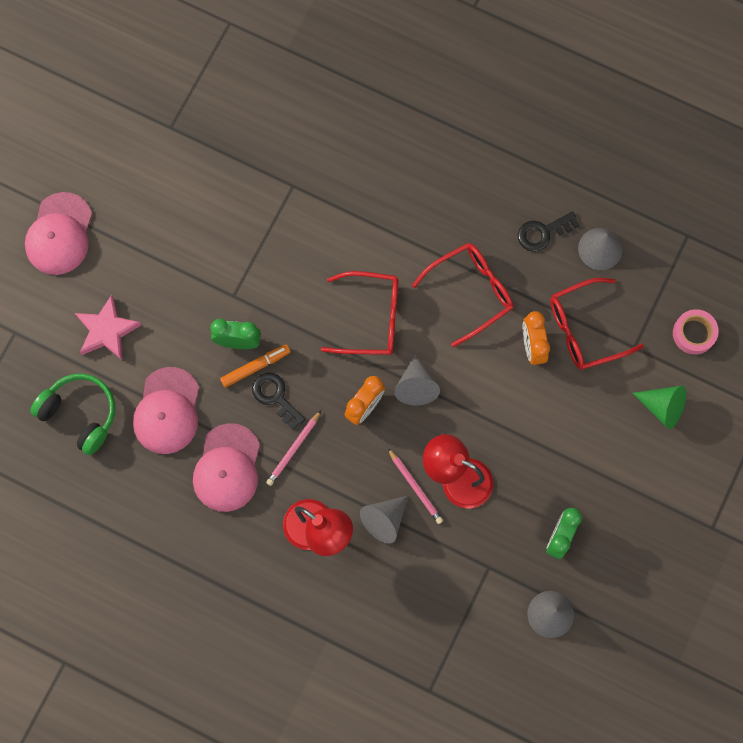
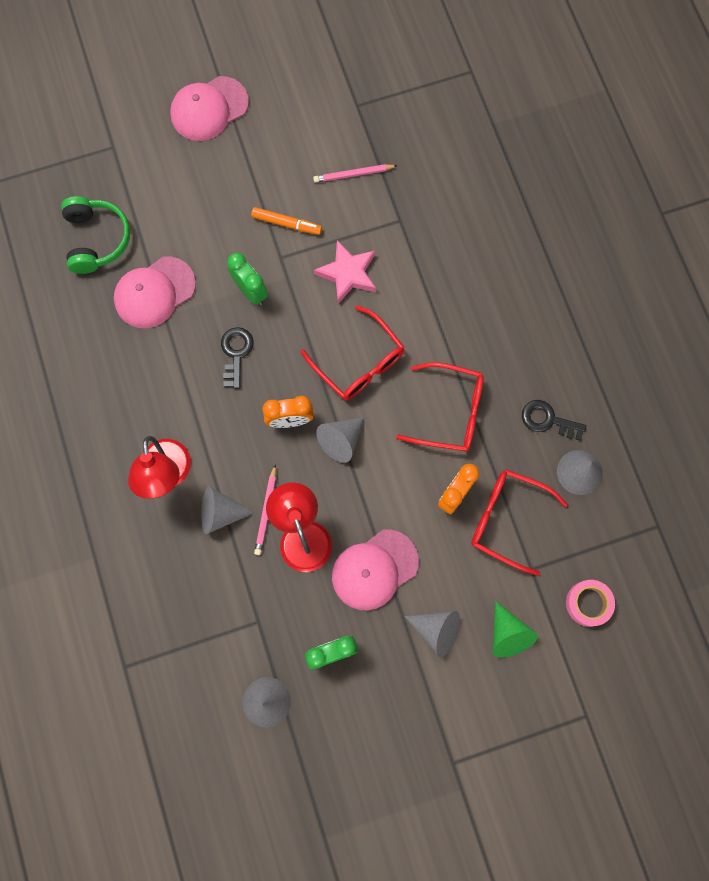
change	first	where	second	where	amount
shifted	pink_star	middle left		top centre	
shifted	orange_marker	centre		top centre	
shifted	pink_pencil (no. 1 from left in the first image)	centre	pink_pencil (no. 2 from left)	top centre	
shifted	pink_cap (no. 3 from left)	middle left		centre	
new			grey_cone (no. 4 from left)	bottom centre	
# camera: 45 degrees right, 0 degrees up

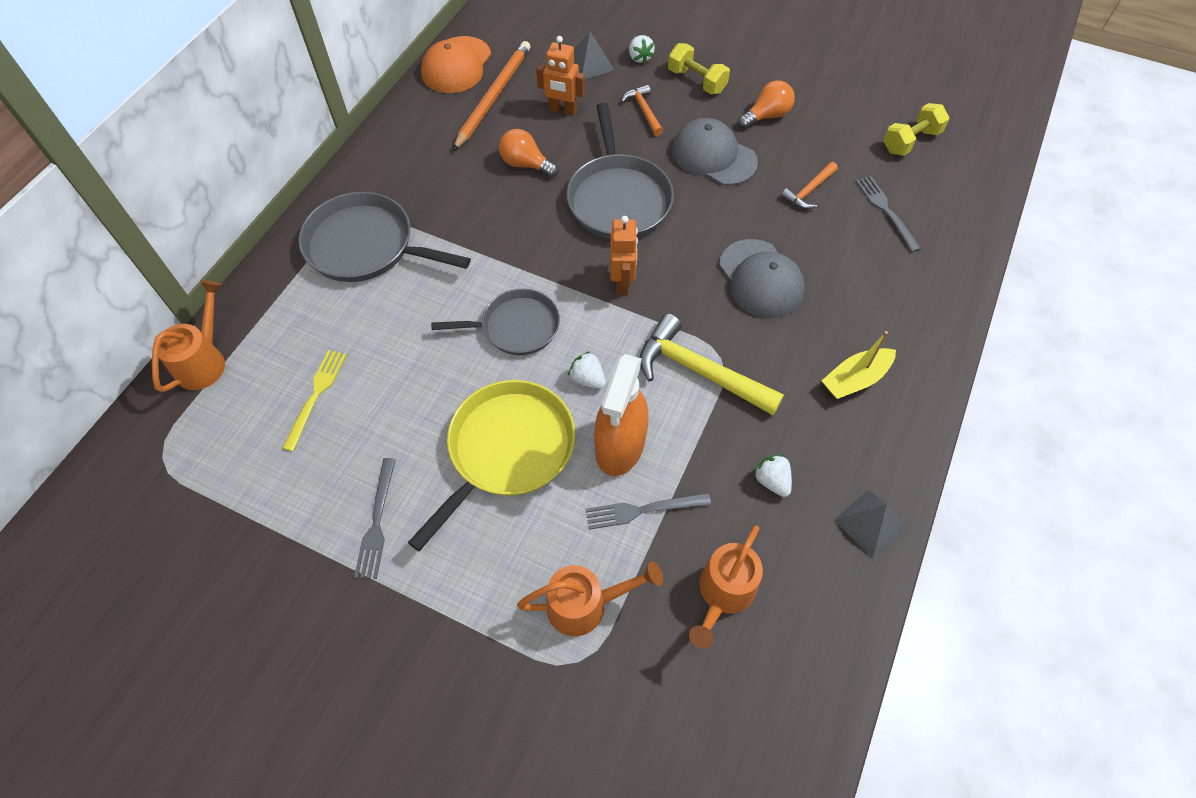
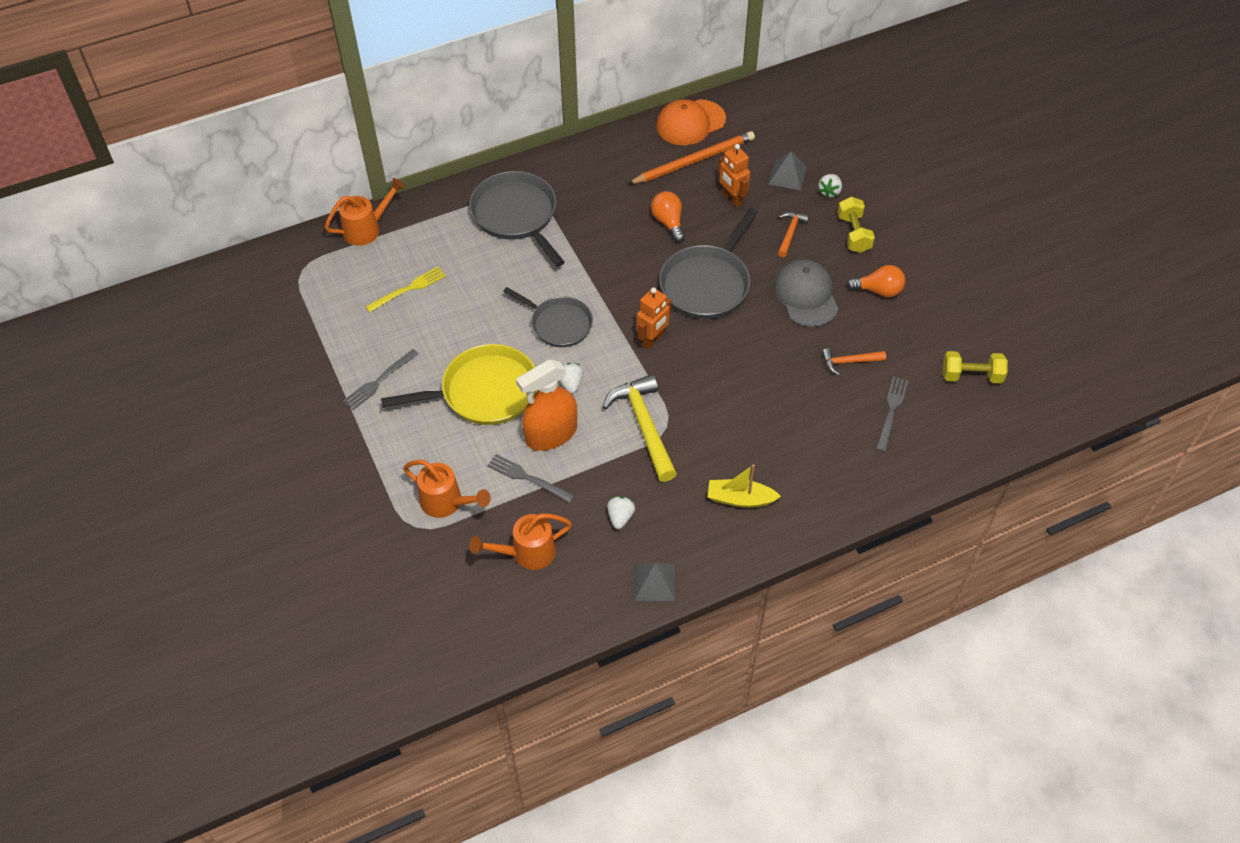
change	first	where	second	where	amount
gone	grey_cap (no. 2 from left)	centre			
# camera: 40 degrees right, 5 degrees down

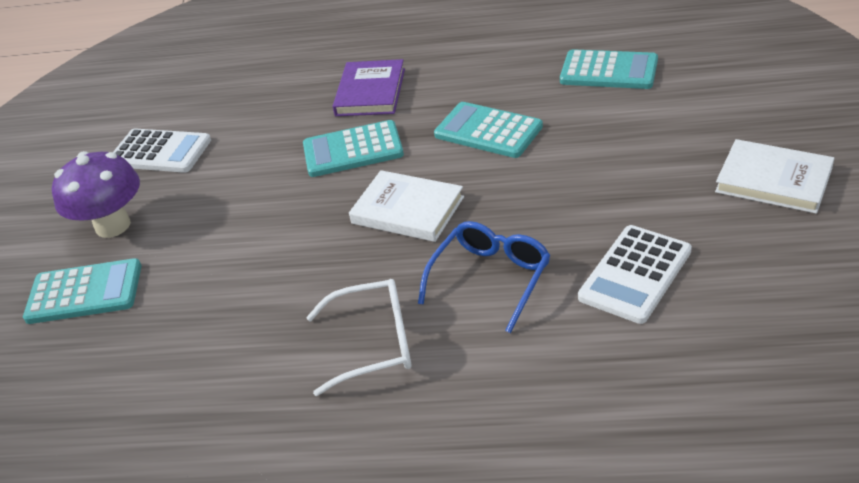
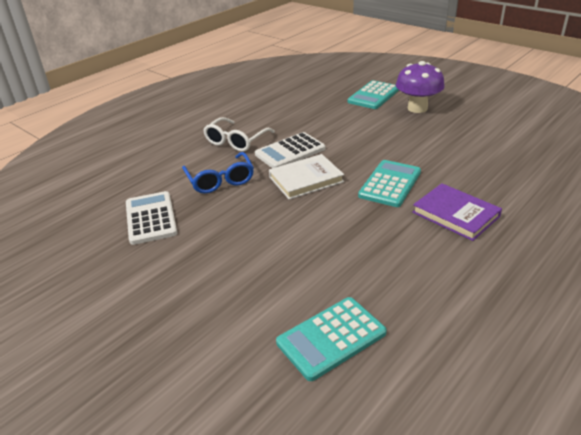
change	first	where	second	where	amount
gone	turquoise_calculator (no. 3 from left)	top centre			
shifted	white_calculator (no. 1 from left in the first image)	top left	white_calculator (no. 2 from left)	centre	
gone	white_book (no. 2 from left)	middle right			
# camera: 125 degrees right, 5 degrees down

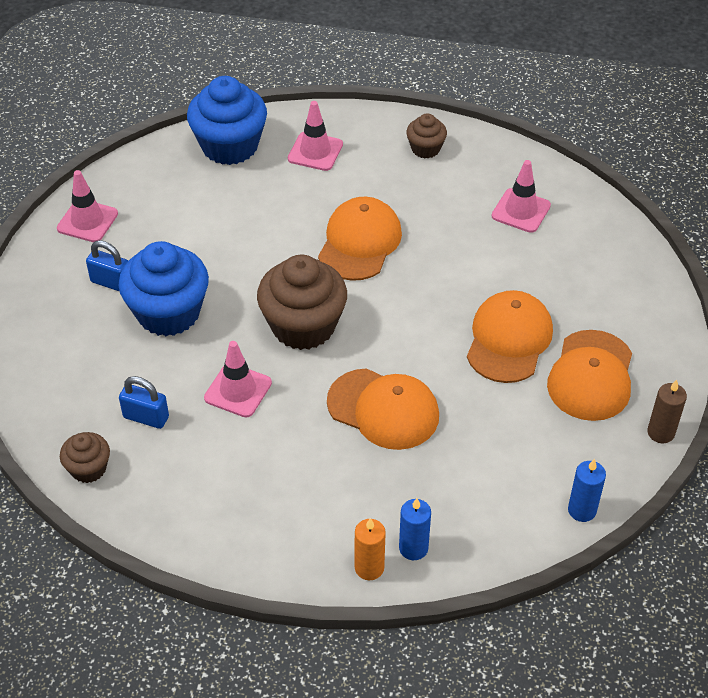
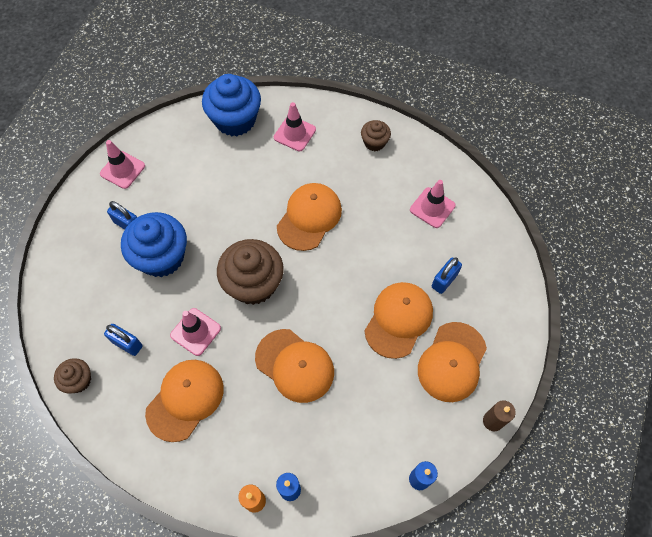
change	first	where	second	where	amount
new			blue_padlock (no. 3 from left)	middle right	
new			orange_cap (no. 1 from left)	bottom left	
# camera: 10 degrees right, 15 degrees up

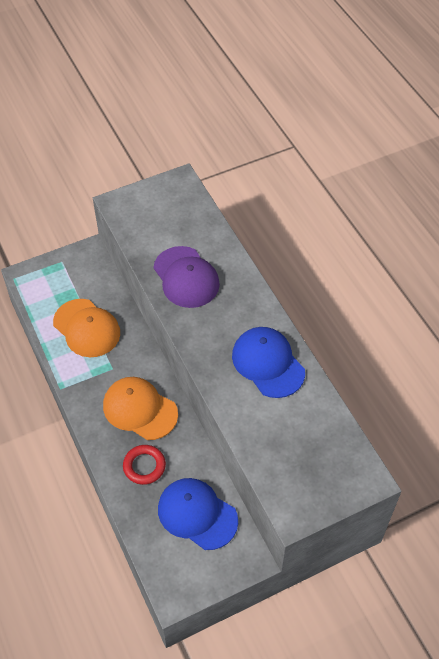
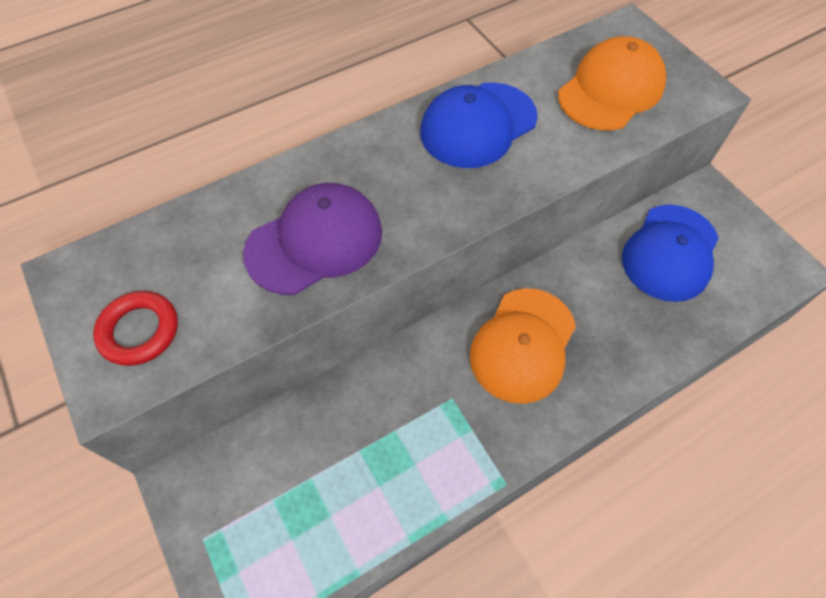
change	first	where	second	where	amount
shifted	orange_cap (no. 1 from left in the first image)	middle left	orange_cap (no. 2 from left)	top right	
shifted	red_ring	bottom left		middle left	
# camera: 95 degrees left, 5 degrees up

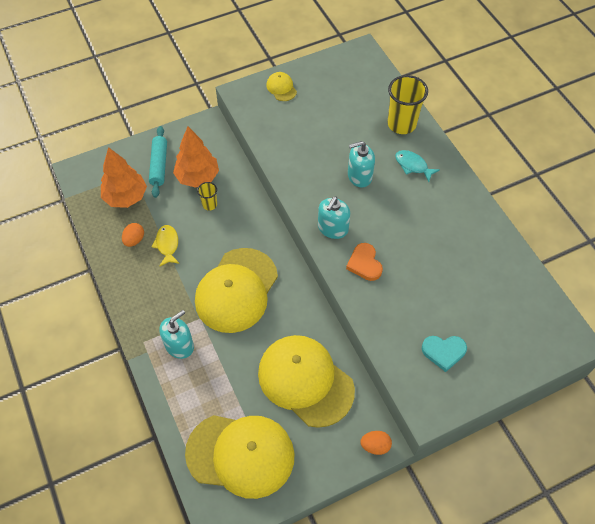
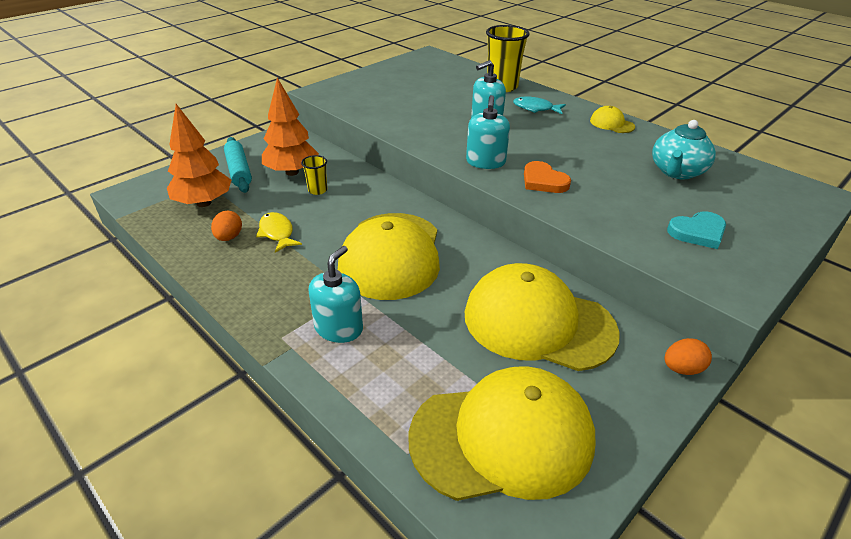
change	first	where	second	where	amount
shifted	yellow_cap (no. 3 from left in the first image)	top centre	yellow_cap (no. 4 from left)	top right	
new			turquoise_teapot	top right	
# camera: 20 degrees left, 20 degrees down

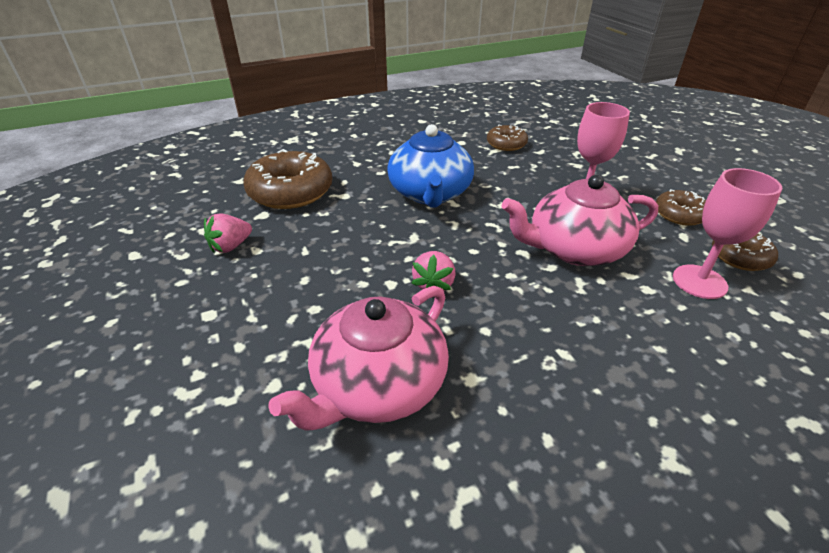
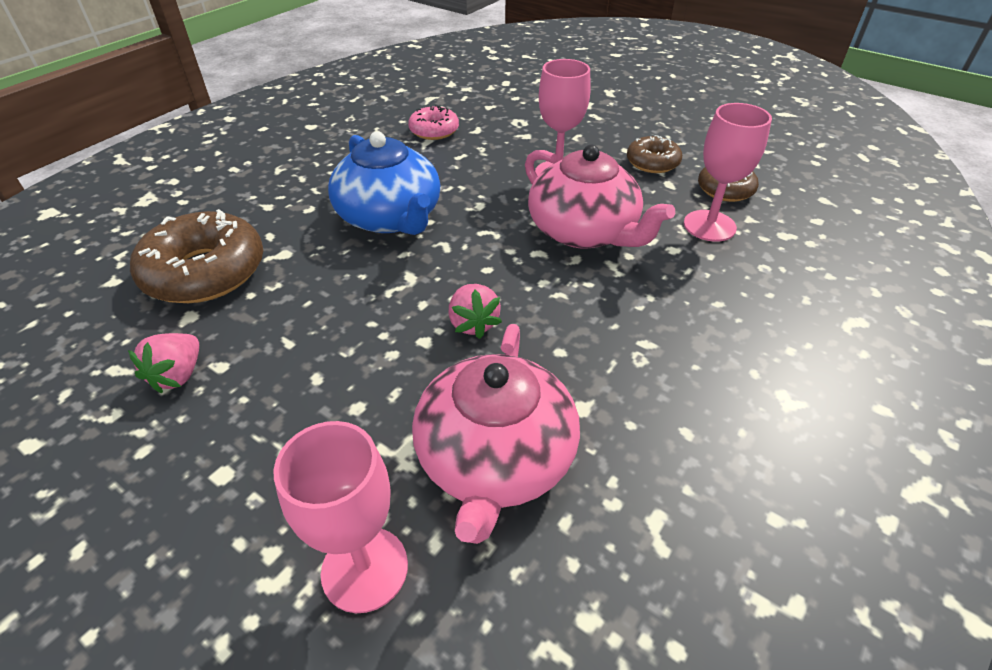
change	first	where	second	where	amount
repainted	brown_donut (no. 2 from left)	top centre	pink_donut	top centre	
rotated	pink_teapot (no. 2 from left)	middle right		top centre	90 degrees counterclockwise
new			pink_goblet (no. 1 from left)	bottom centre	
# camera: 30 degrees left, 5 degrees up

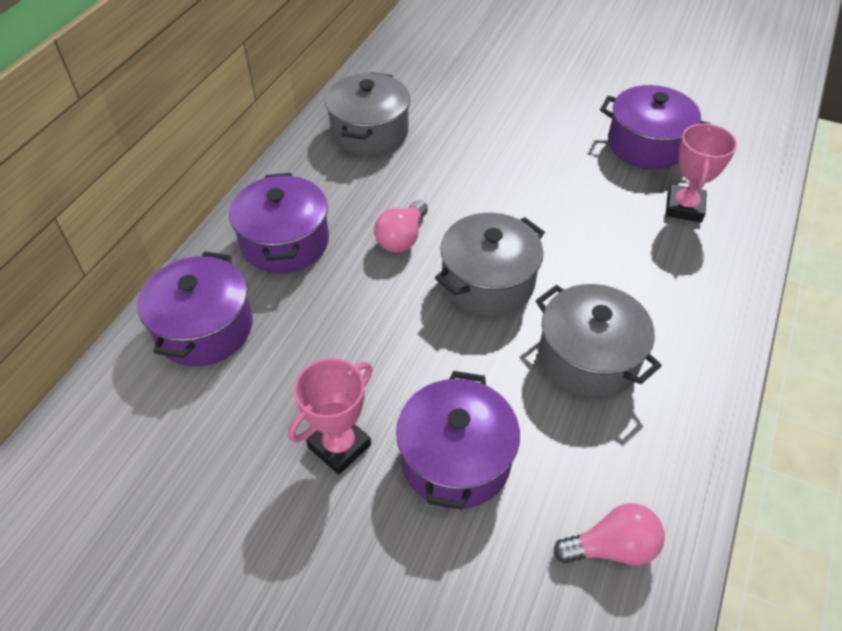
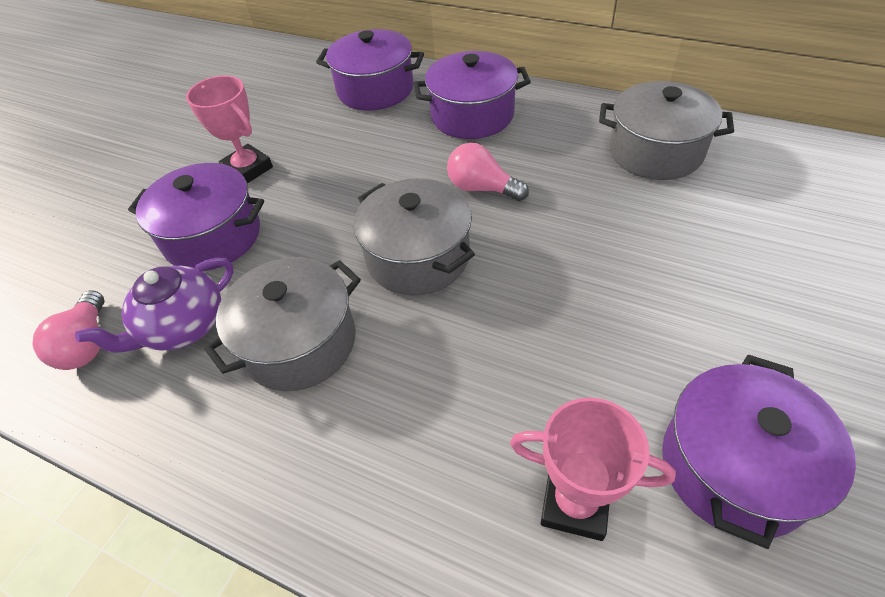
change	first	where	second	where	amount
new			purple_teapot	middle left	
# camera: 95 degrees right, 0 degrees up

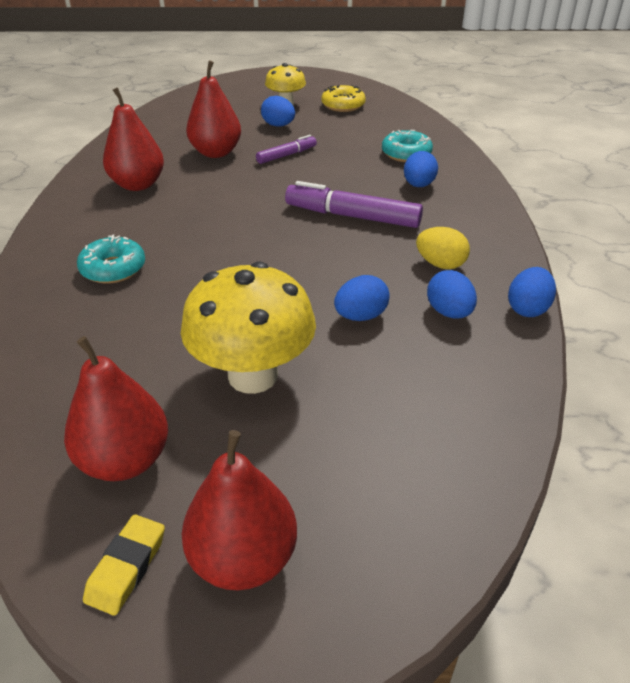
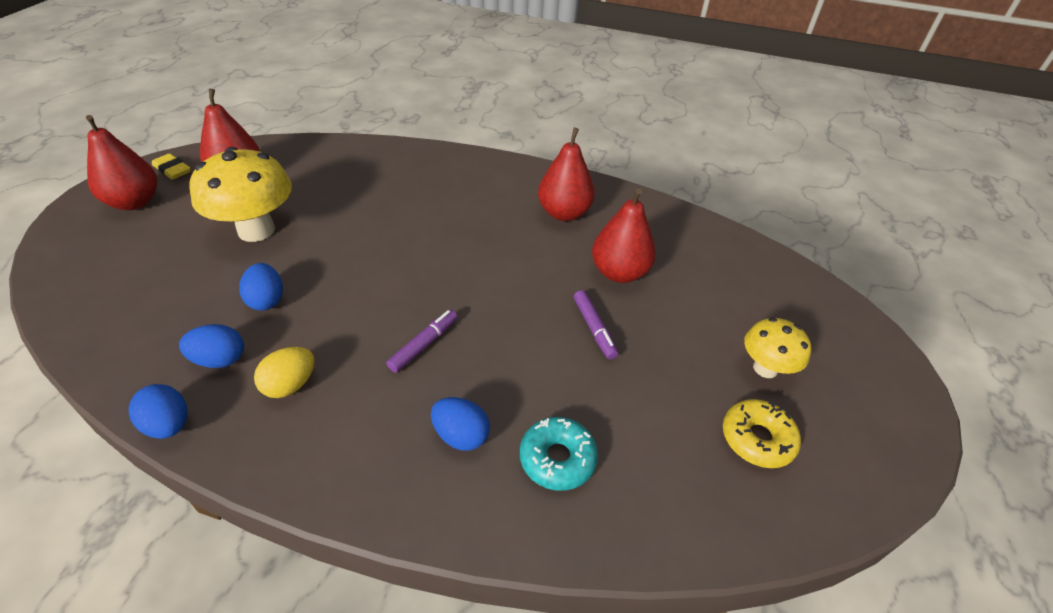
change	first	where	second	where	amount
gone	blue_egg (no. 1 from left)	top centre			
scaled	purple_marker (no. 2 from left in the first image)	top centre	purple_marker (no. 1 from left)	centre	x0.57
gone	turquoise_donut (no. 1 from left)	middle left			
# camera: 105 degrees right, 5 degrees up

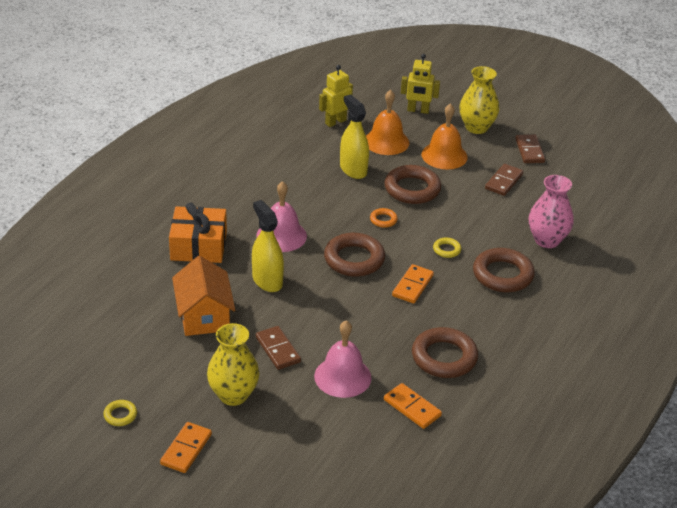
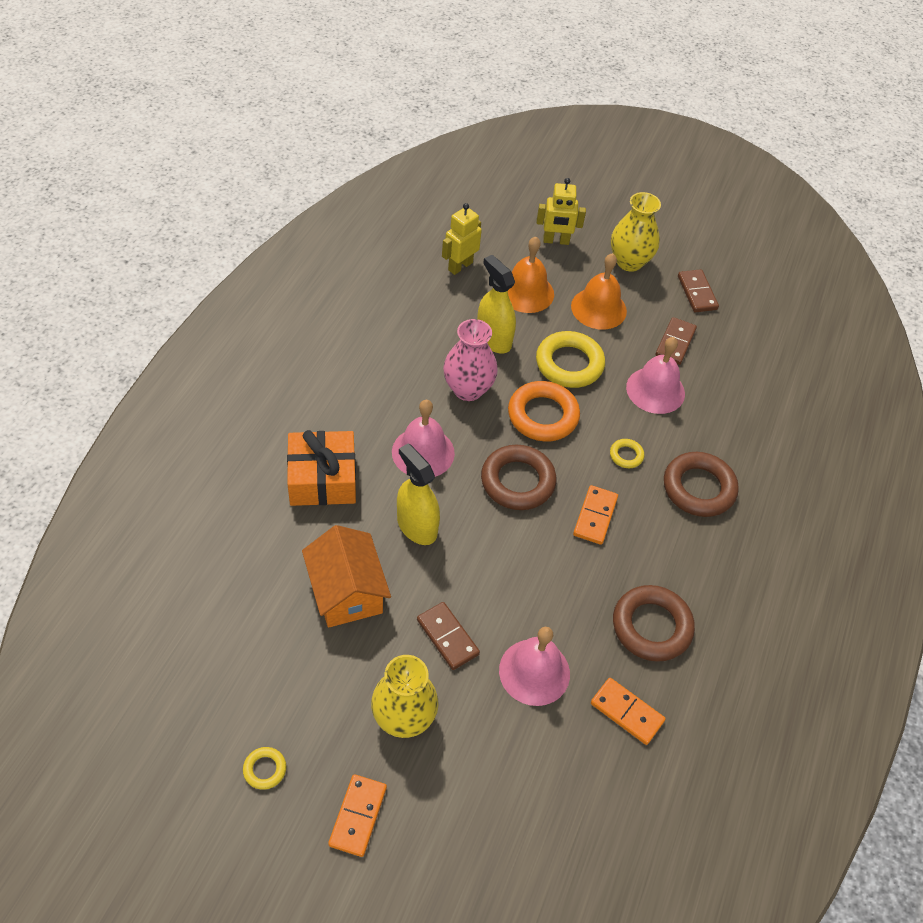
change	first	where	second	where	amount
repainted	brown_ring (no. 2 from left)	centre	yellow_ring (no. 2 from left)	centre	
shifted	pink_vase	middle right		centre	
scaled	orange_ring	centre		centre	x2.12
new			pink_bell (no. 3 from left)	middle right	
# camera: 10 degrees left, 15 degrees up

